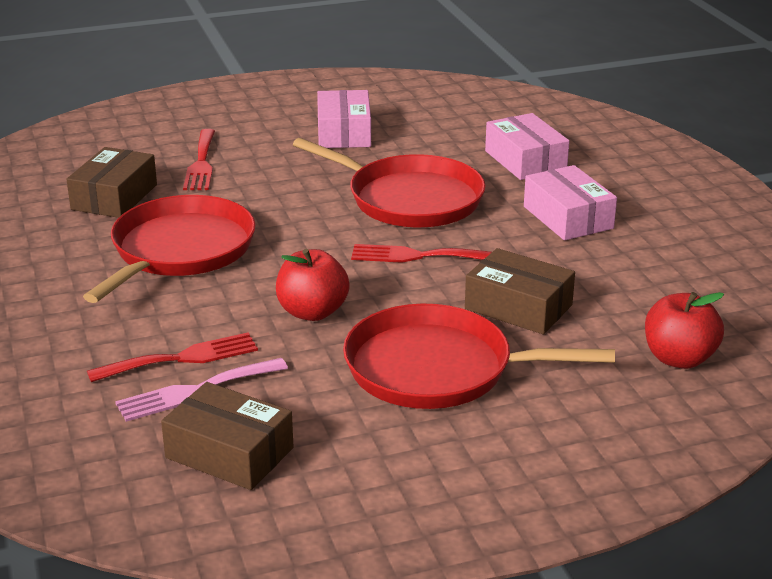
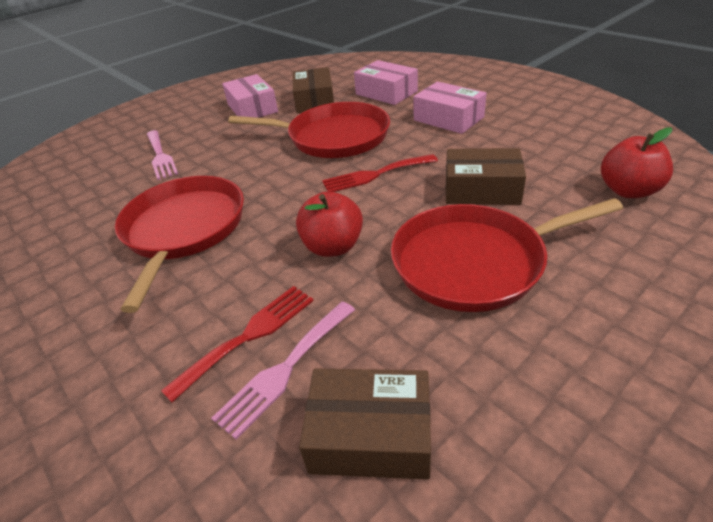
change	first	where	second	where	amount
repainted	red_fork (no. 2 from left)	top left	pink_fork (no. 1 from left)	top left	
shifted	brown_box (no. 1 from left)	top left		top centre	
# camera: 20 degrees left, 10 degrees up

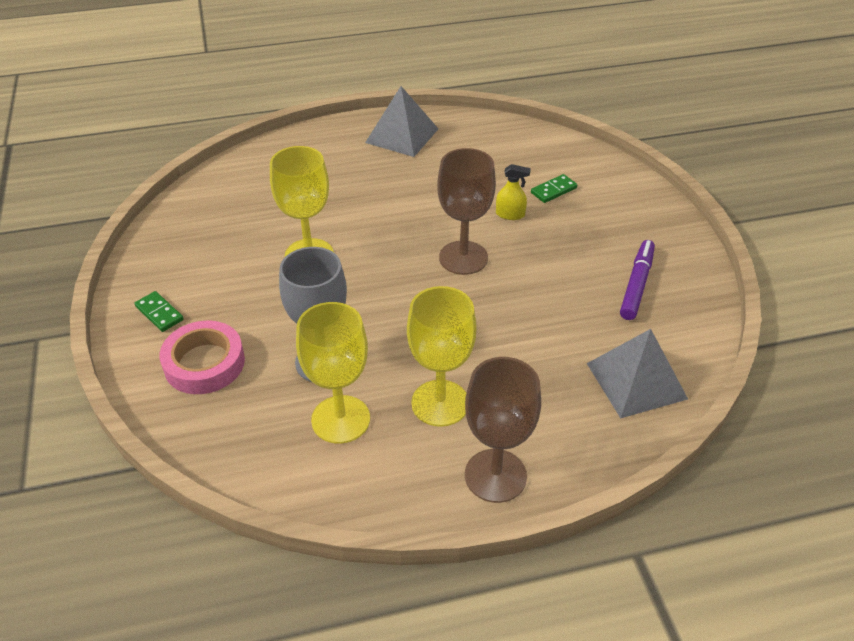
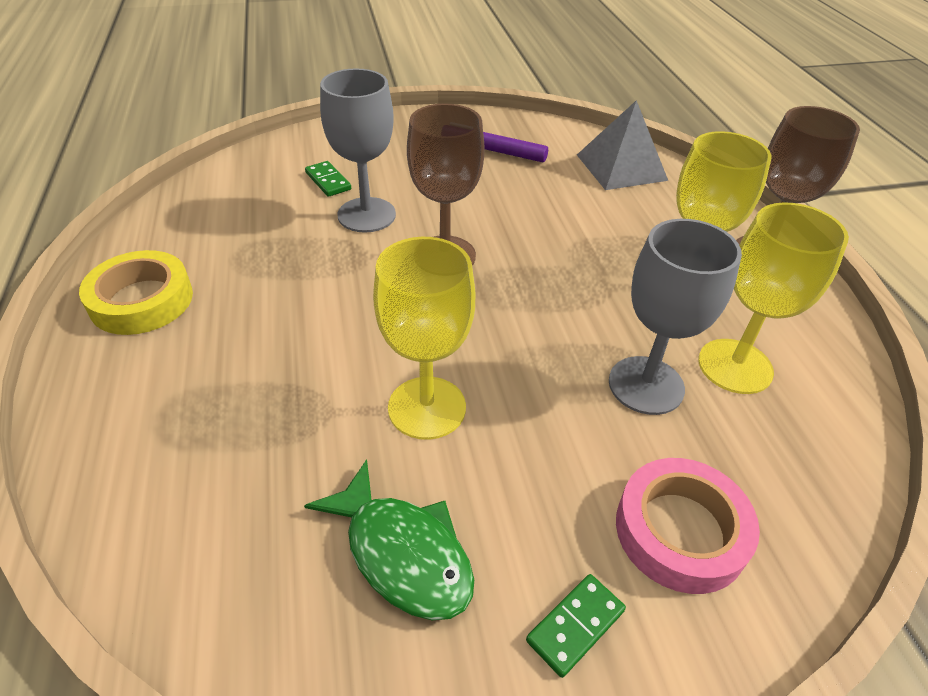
change	first	where	second	where	amount
swapped	grey_pyramid (no. 1 from left)	top centre	yellow_tape	middle left	
swapped	yellow_spray_bottle	top centre	grey_goblet (no. 1 from left)	top centre	
new			green_fish	bottom centre	
# camera: 90 degrees left, 0 degrees up

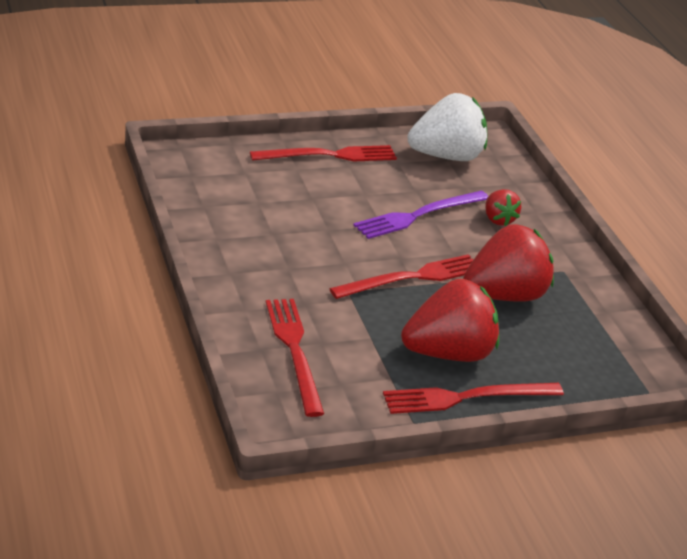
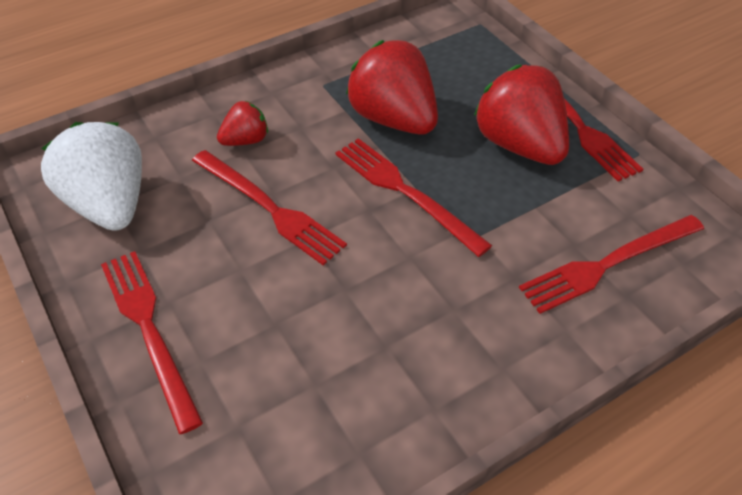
change	first	where	second	where	amount
repainted	purple_fork	centre	red_fork (no. 2 from left)	centre	
# camera: 100 degrees left, 15 degrees up

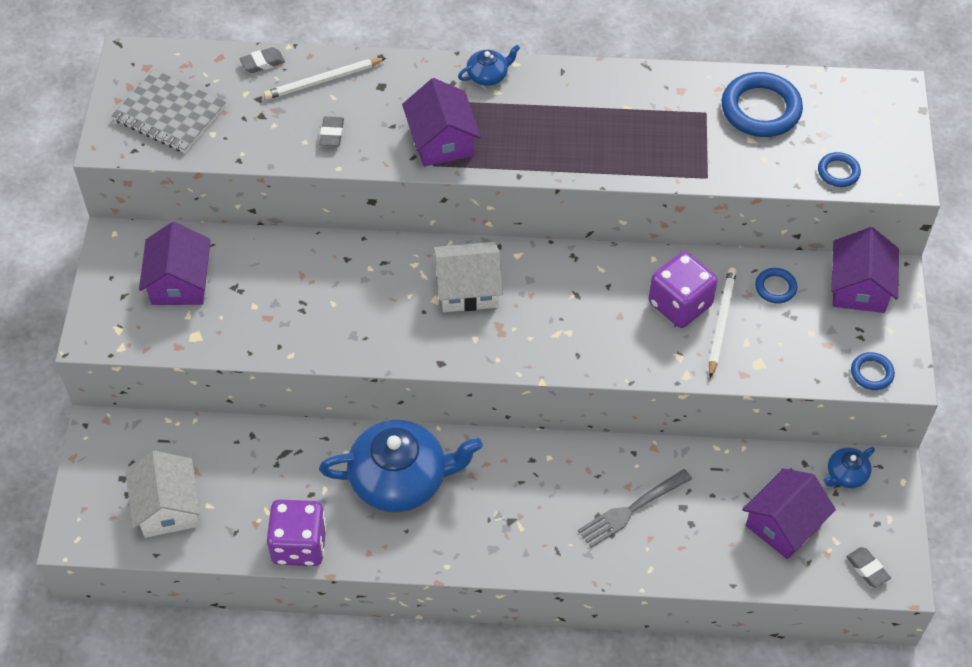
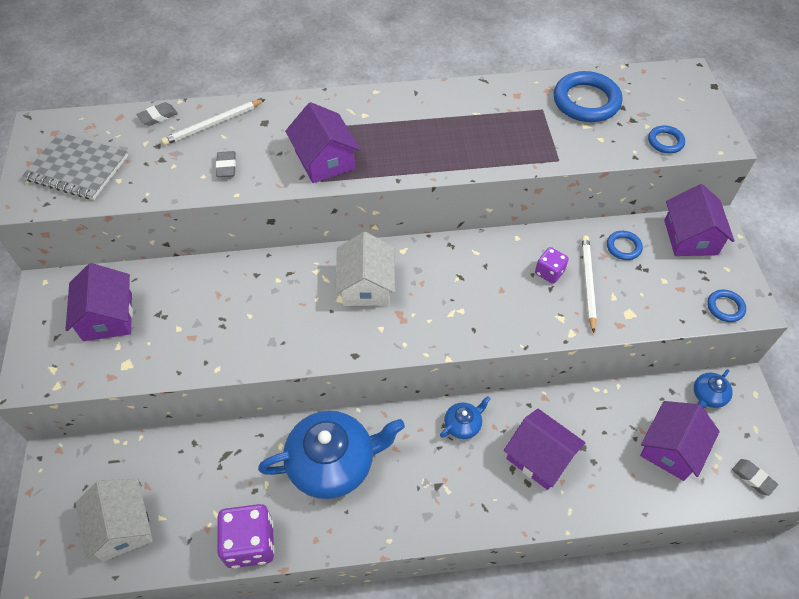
change	first	where	second	where	amount
shifted	blue_teapot (no. 2 from left)	top centre		bottom centre	
rotated	white_house (no. 2 from left)	centre		centre	75 degrees counterclockwise
scaled	purple_dice (no. 2 from left)	middle right		middle right	x0.56
swapped	grey_fork	bottom centre	purple_house (no. 3 from left)	bottom right	
# camera: 10 degrees left, 0 degrees up

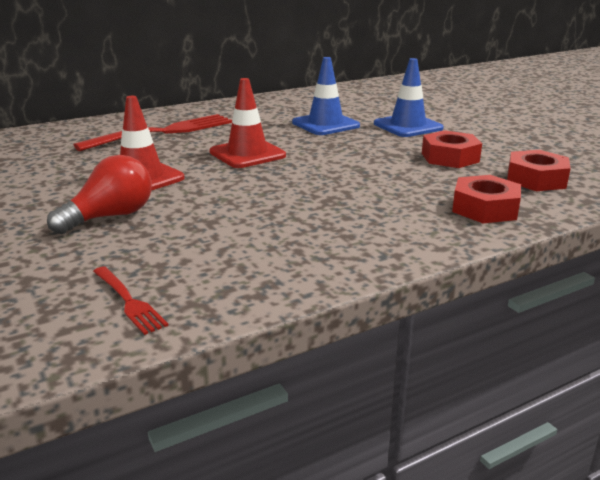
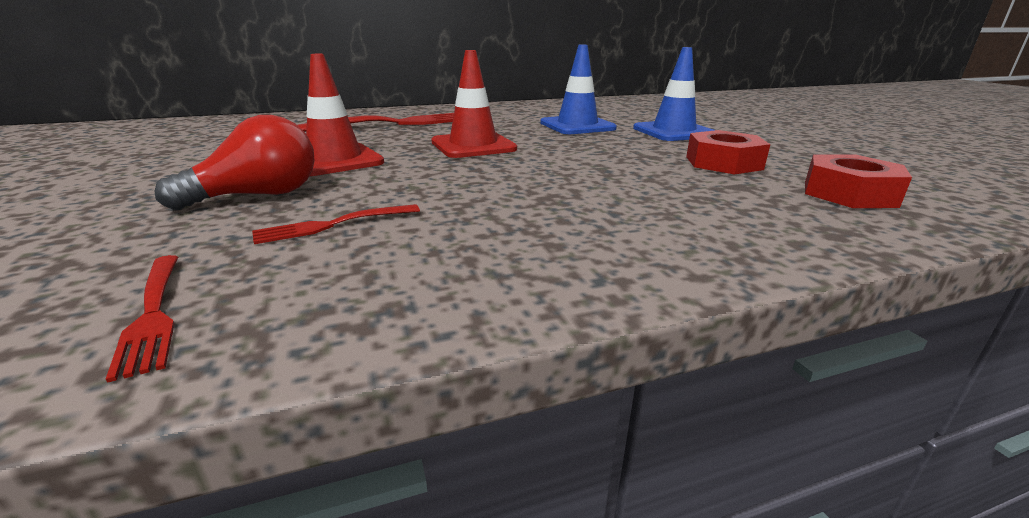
change	first	where	second	where	amount
gone	red_nut (no. 2 from left)	middle right			
new			red_fork (no. 2 from left)	middle left	
# camera: 10 degrees right, 0 degrees up

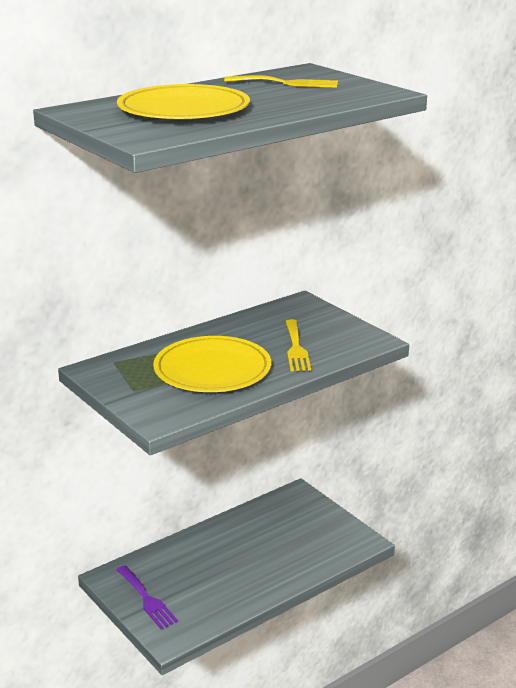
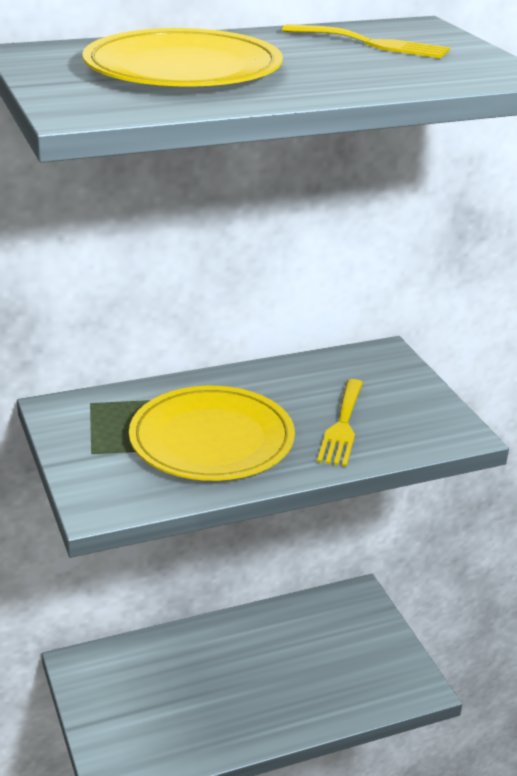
change	first	where	second	where	amount
gone	purple_fork	bottom left			
# camera: 15 degrees right, 5 degrees up

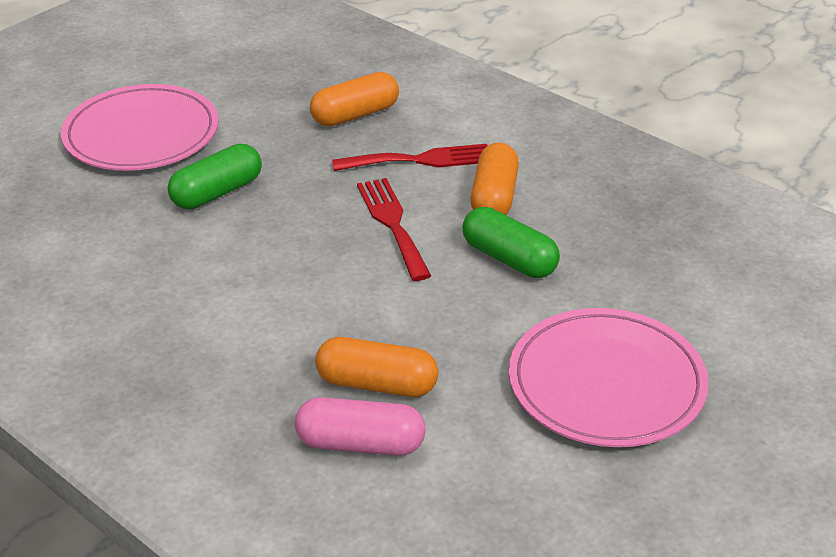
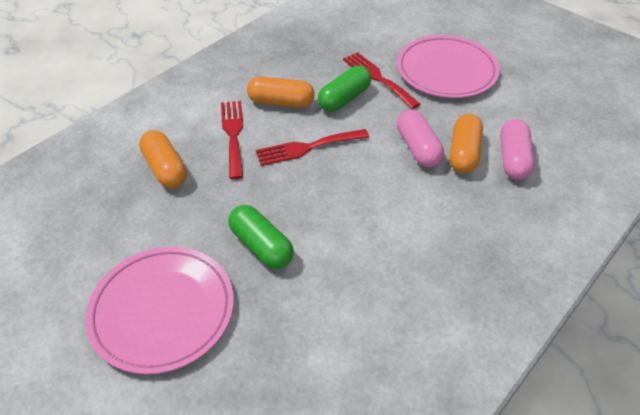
change	first	where	second	where	amount
new			red_fork (no. 3 from left)	top centre	
new			pink_capsule (no. 1 from left)	top centre	
# camera: 90 degrees left, 10 degrees up

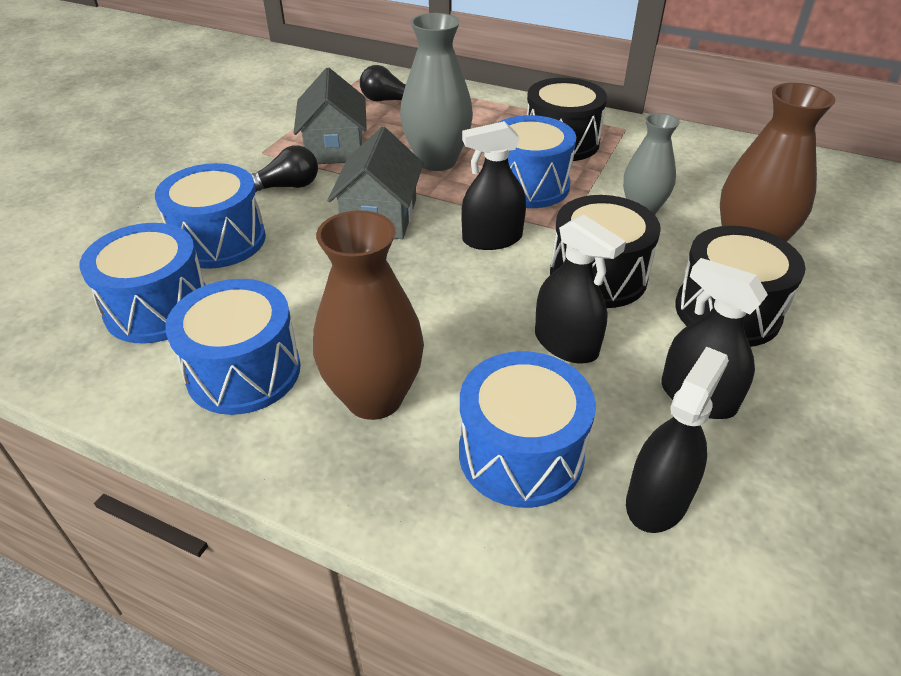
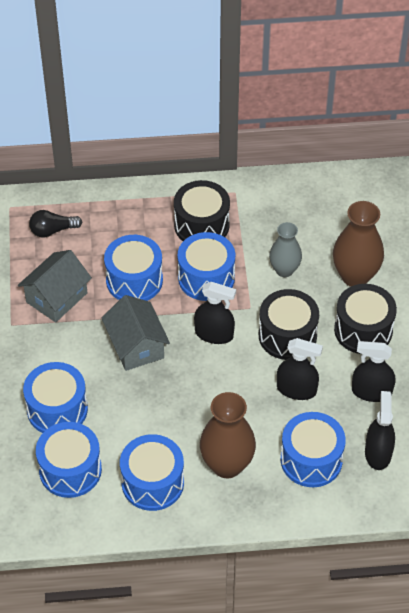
change	first	where	second	where	amount
swapped	grey_vase (no. 1 from left)	top centre	blue_drum (no. 3 from left)	middle left	
rotated	grey_house (no. 1 from left)	top centre		middle left	75 degrees clockwise
rotated	black_spray_bottle (no. 1 from left)	top centre		centre	120 degrees counterclockwise
gone	black_light_bulb (no. 1 from left)	top left			
# camera: 30 degrees left, 10 degrees up

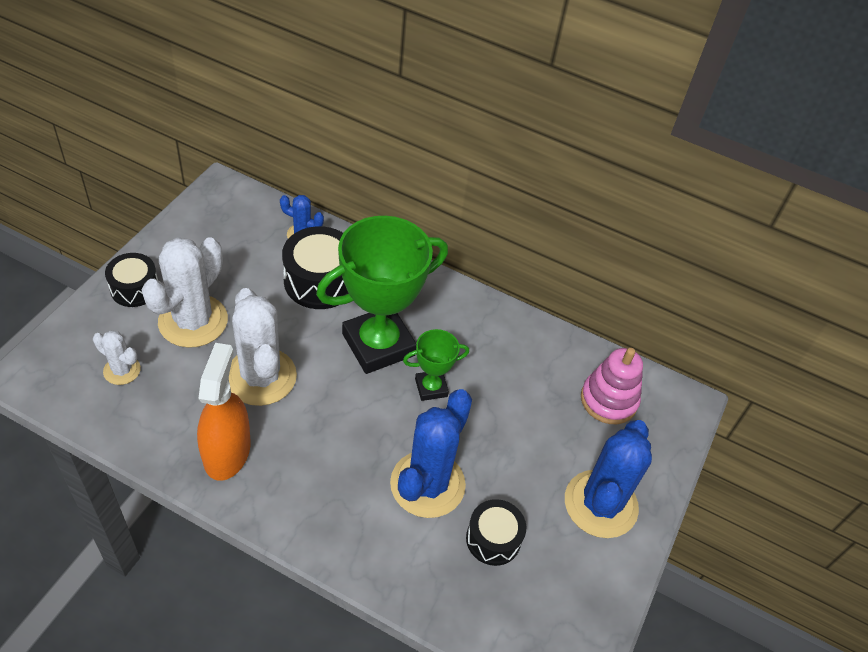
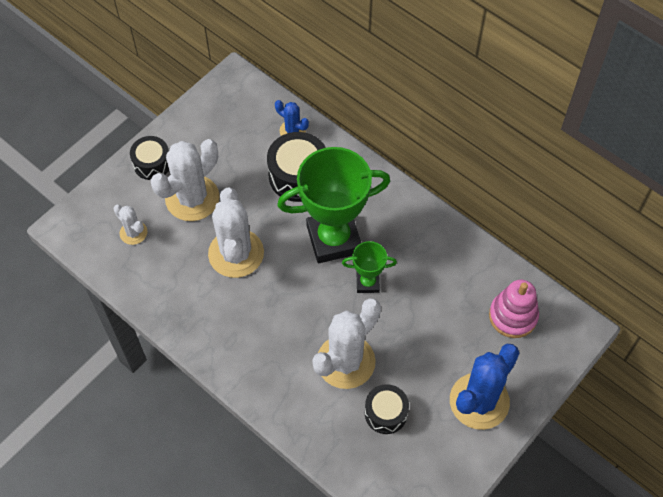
change	first	where	second	where	amount
gone	orange_spray_bottle	middle left			
repainted	blue_cactus (no. 2 from left)	bottom centre	white_cactus (no. 4 from left)	bottom centre	
# camera: 20 degrees right, 10 degrees up

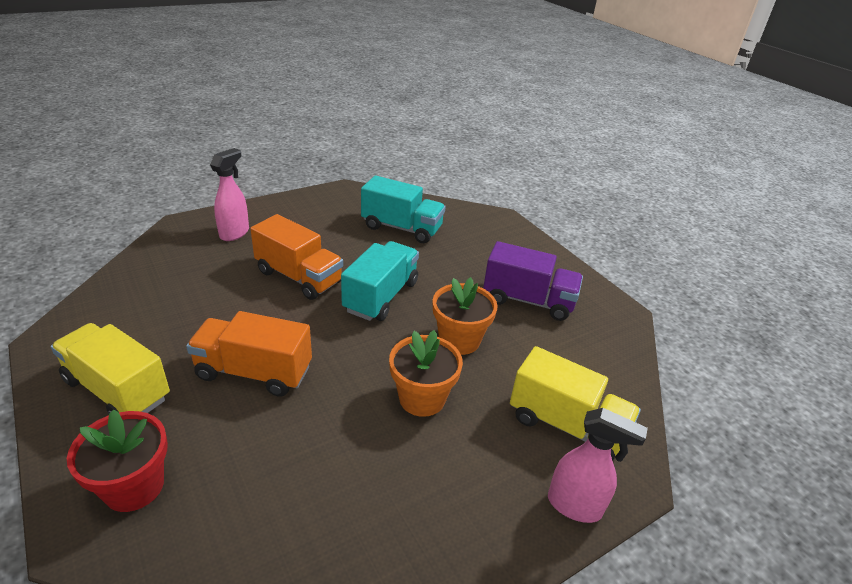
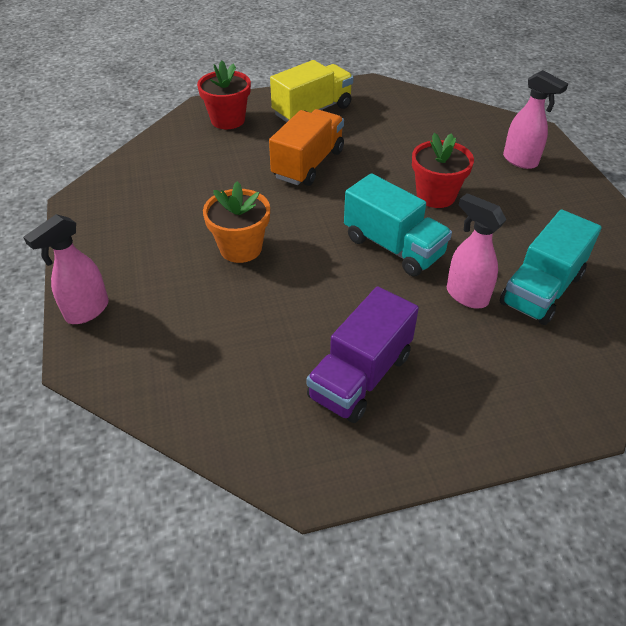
change	first	where	second	where	amount
swapped	orange_truck (no. 2 from left)	centre	red_flower_pot (no. 2 from left)	top right	
gone	orange_flower_pot (no. 2 from left)	centre			
gone	yellow_truck (no. 2 from left)	bottom right			
new			pink_spray_bottle (no. 2 from left)	middle right	
# camera: 110 degrees right, 10 degrees up

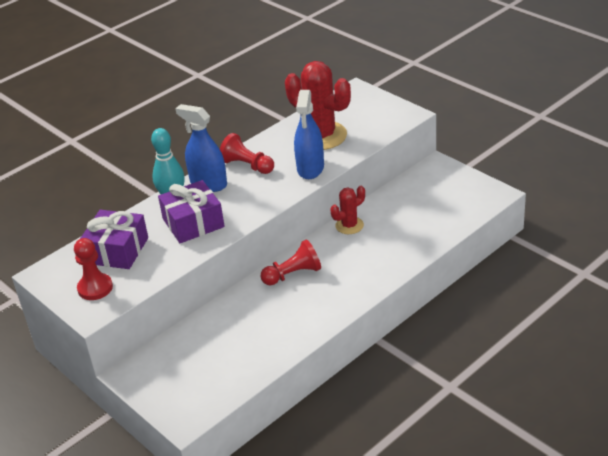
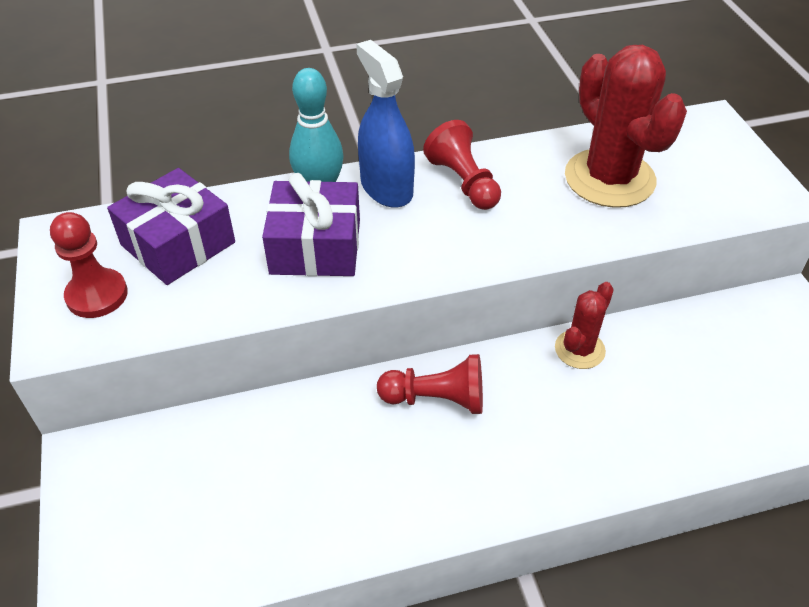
change	first	where	second	where	amount
gone	blue_spray_bottle (no. 2 from left)	top centre			
rotated	red_cactus (no. 2 from left in the first image)	centre	red_cactus (no. 1 from left)	middle right	45 degrees counterclockwise
# camera: 25 degrees right, 10 degrees up

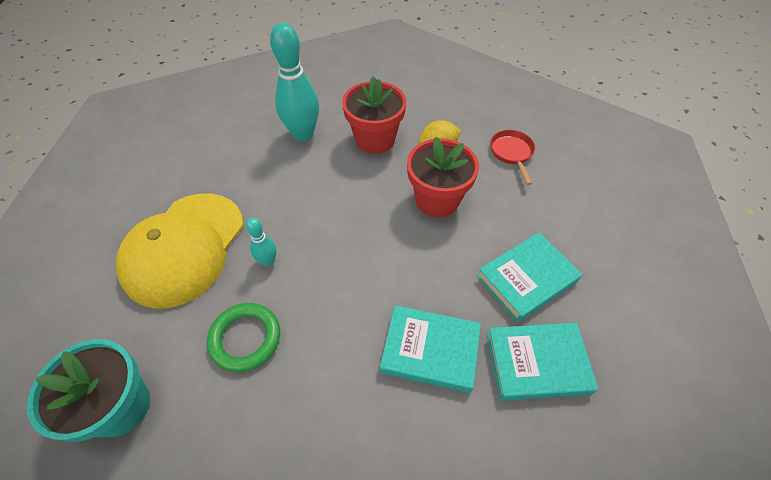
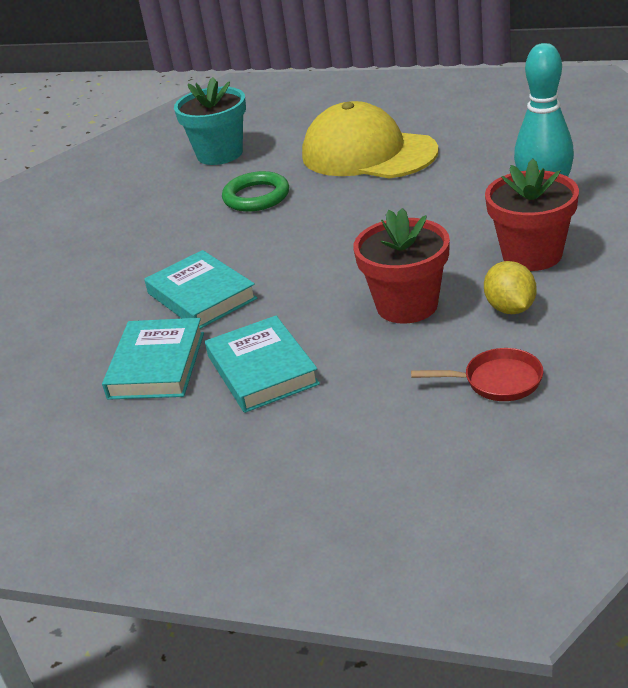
change	first	where	second	where	amount
gone	turquoise_bowling_pin (no. 1 from left)	centre			
rotated	turquoise_book (no. 1 from left in the first image)	bottom centre	turquoise_book (no. 2 from left)	middle left	60 degrees counterclockwise
# camera: 105 degrees right, 20 degrees down

